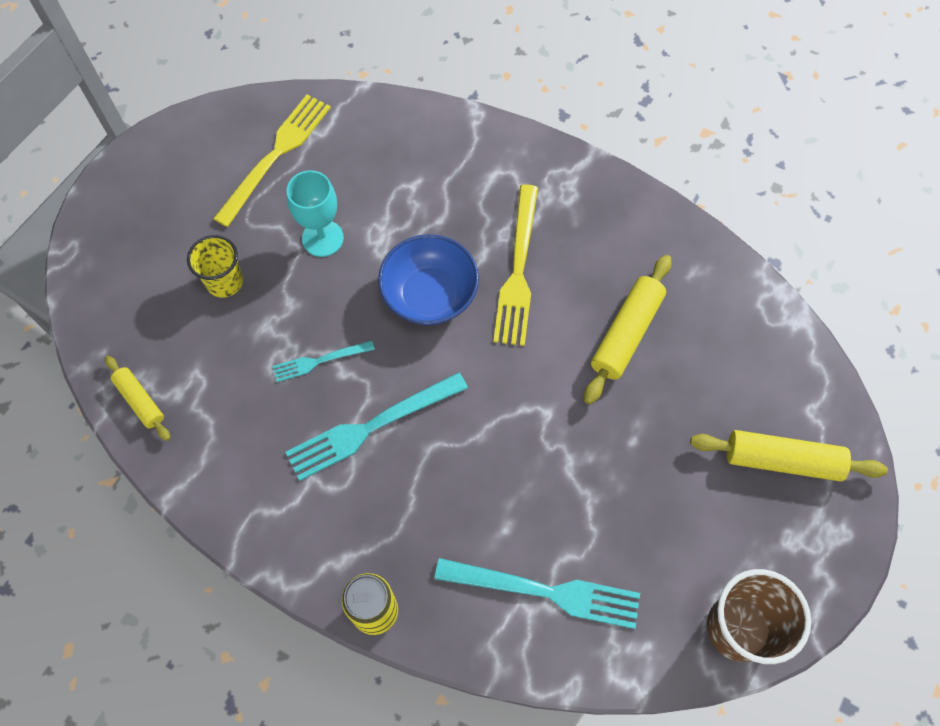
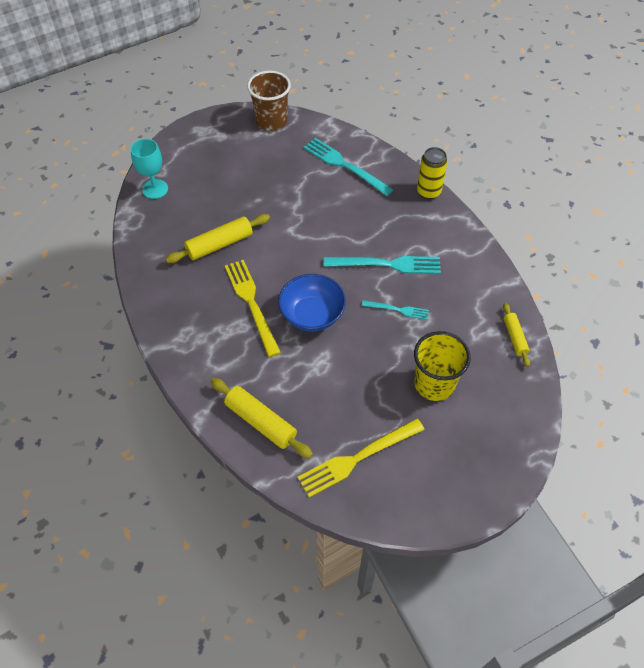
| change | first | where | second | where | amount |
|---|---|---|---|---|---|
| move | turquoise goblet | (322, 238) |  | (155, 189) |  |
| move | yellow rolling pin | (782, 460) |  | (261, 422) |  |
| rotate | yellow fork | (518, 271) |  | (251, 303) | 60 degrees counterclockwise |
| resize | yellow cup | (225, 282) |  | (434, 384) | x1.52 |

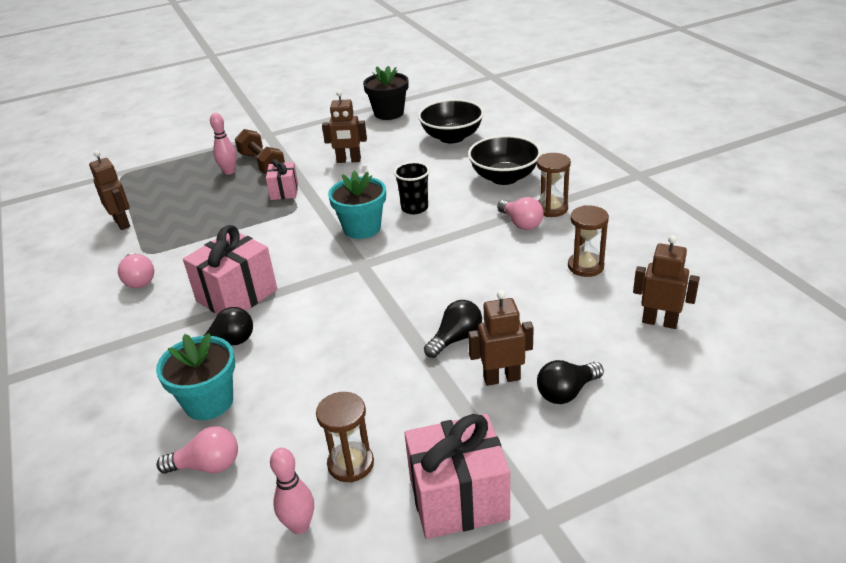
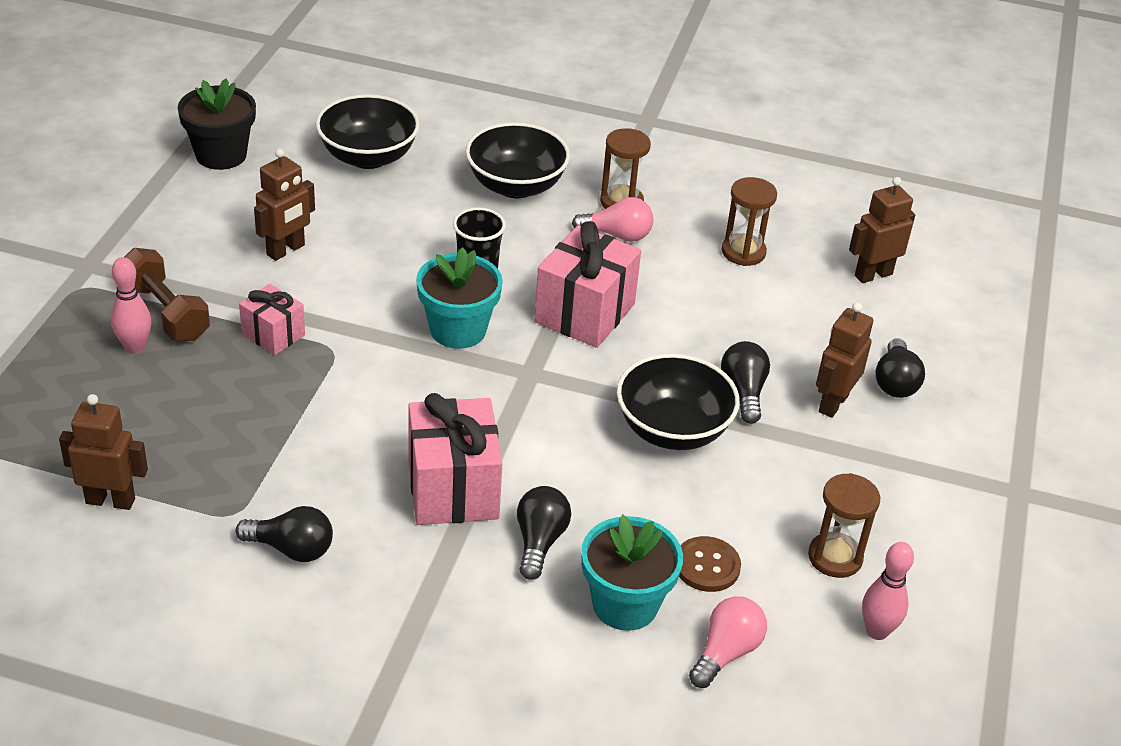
| change | first | where | second | where | amount |
|---|---|---|---|---|---|
| rotate | brown dumbbell | (262, 164) |  | (165, 312) | 45 degrees clockwise |
| recolor | pink light bulb | (139, 280) | black light bulb | (291, 549) |  |
| move | pink gift | (458, 499) |  | (584, 313) |  |
| insert |  |  | black bowl | (672, 430) |  |
| insert |  |  | brown button | (707, 566) |  |

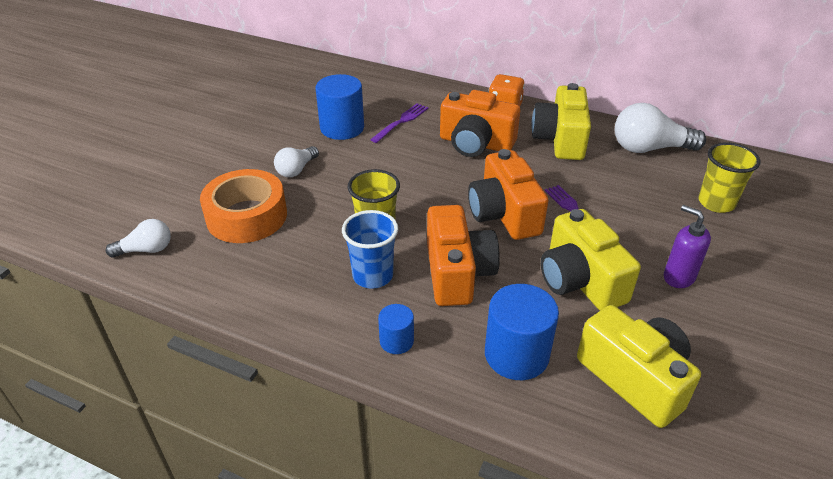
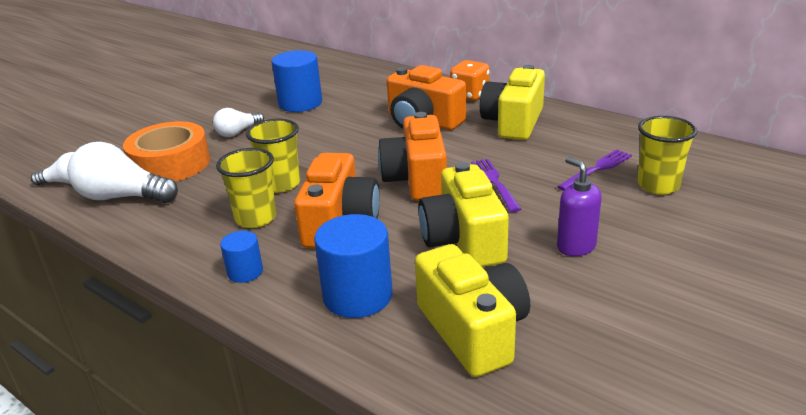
| change | first | where | second | where | amount |
|---|---|---|---|---|---|
| move | white light bulb | (649, 148) |  | (123, 197) |  |
| recolor | blue cup | (372, 276) | yellow cup | (256, 218) |  |
| move | purple fork | (401, 122) |  | (597, 169) |  |

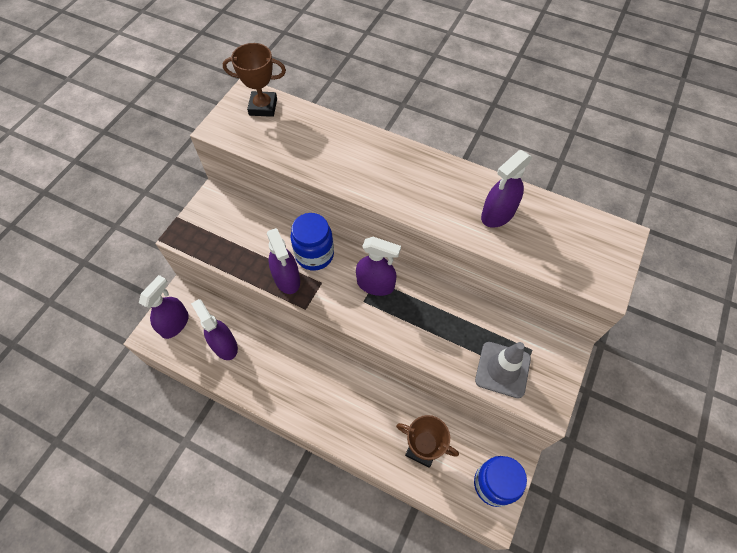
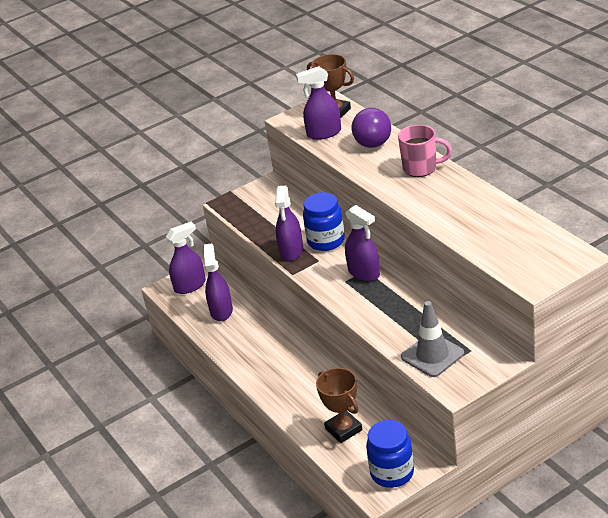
| change | first | where | second | where | amount |
|---|---|---|---|---|---|
| move | purple spray bottle | (497, 214) |  | (324, 133) |  |
| insert |  |  | purple light bulb | (372, 139) |  |
| insert |  |  | pink mug | (421, 168) |  |

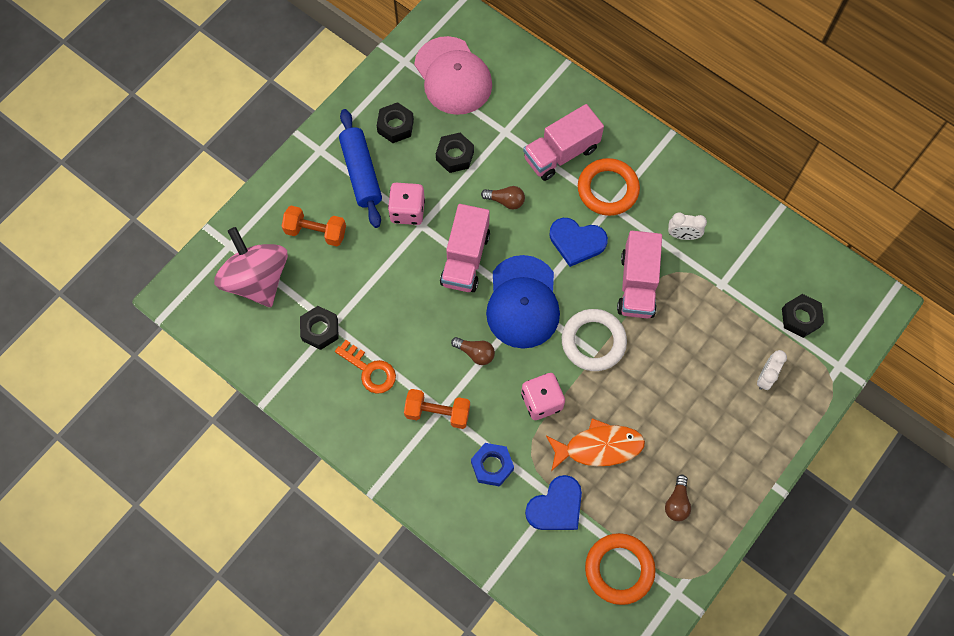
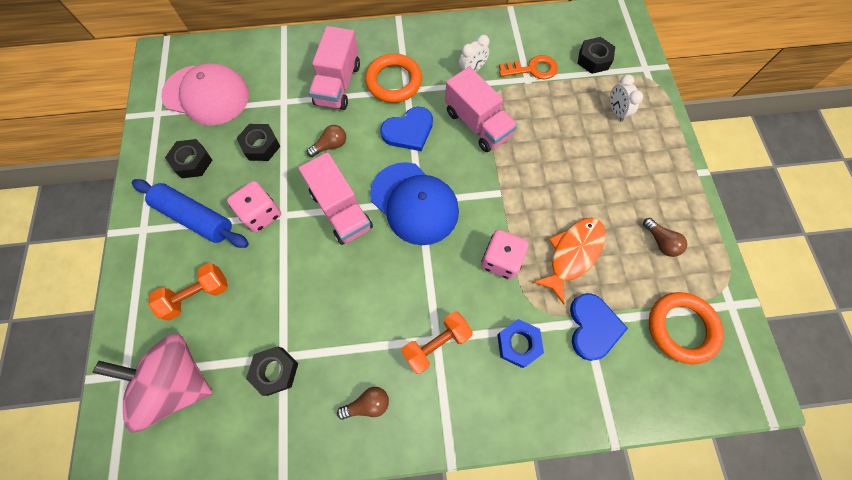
| change | first | where | second | where | amount |
|---|---|---|---|---|---|
| move | brown light bulb | (475, 353) |  | (367, 404) |  |
| move | orange key | (370, 370) |  | (532, 69) |  |
| delete | white ring | (593, 342) |  |  |  |

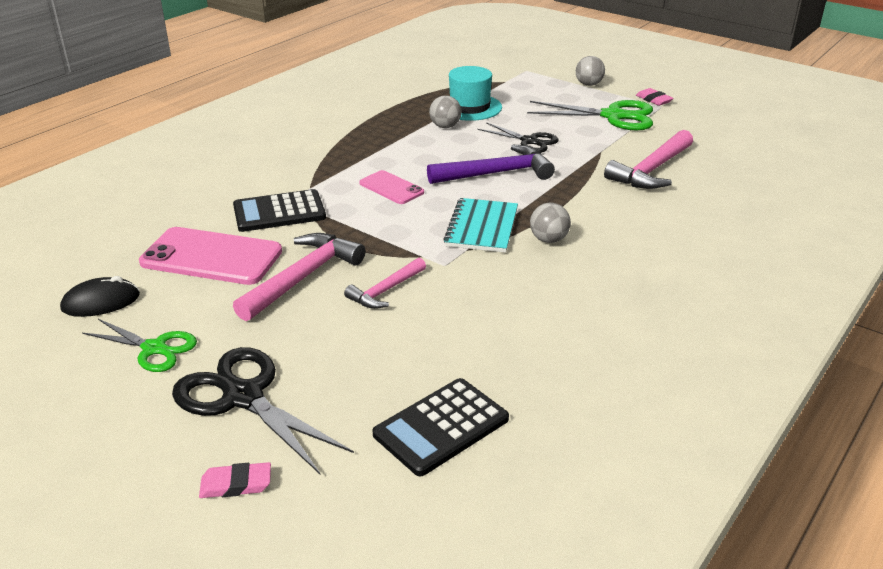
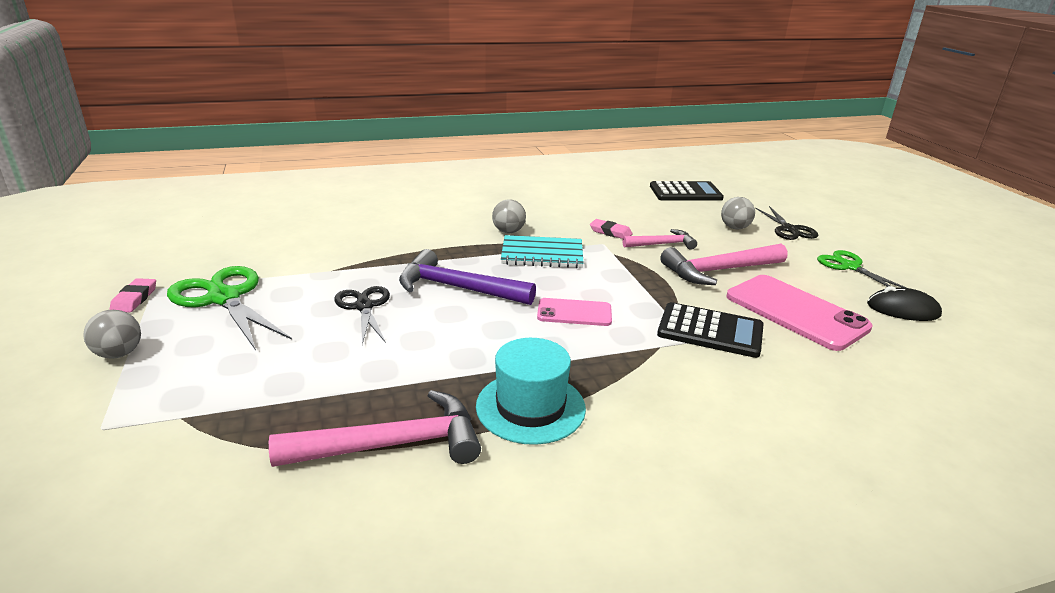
| change | first | where | second | where | amount |
|---|---|---|---|---|---|
| move | pink hammer | (651, 170) |  | (393, 444) |  |
| move | turquoise hat | (469, 107) |  | (530, 407) |  |
| rotate | turquoise notebook | (482, 227) |  | (542, 254) | 45 degrees clockwise |
| rotate | pink phone | (391, 188) |  | (574, 313) | 75 degrees counterclockwise |
| move | pink eraser | (236, 484) |  | (610, 232) |  |
| move | grey ball | (445, 126) |  | (735, 228) |  |
| resize | black scissors | (243, 397) |  | (789, 229) | x0.63 |

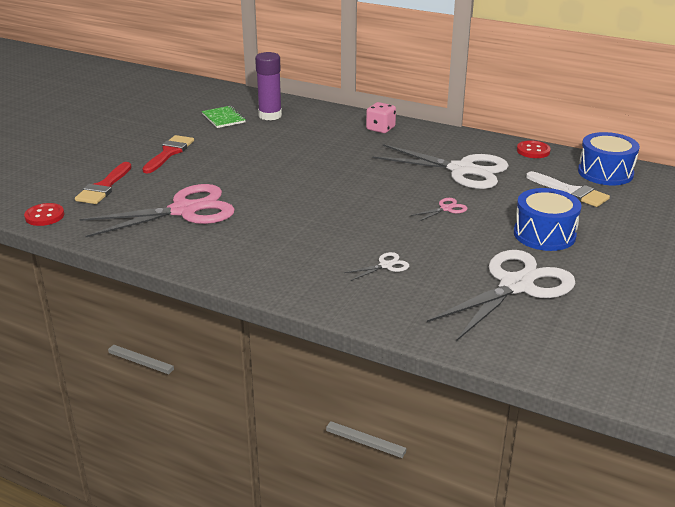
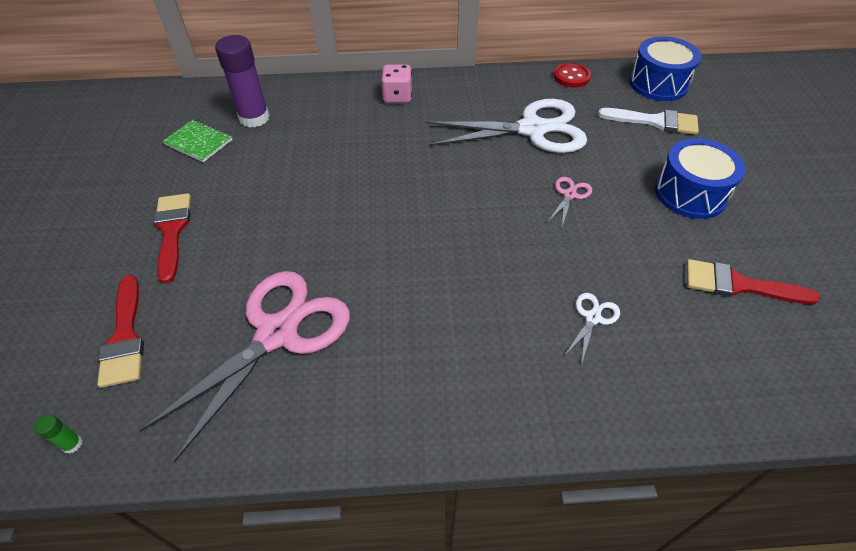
| change | first | where | second | where | amount |
|---|---|---|---|---|---|
| replace | red button | (44, 216) | green glue stick | (72, 444) |  |
| replace | white scissors | (516, 286) | red brush | (738, 285) |  |

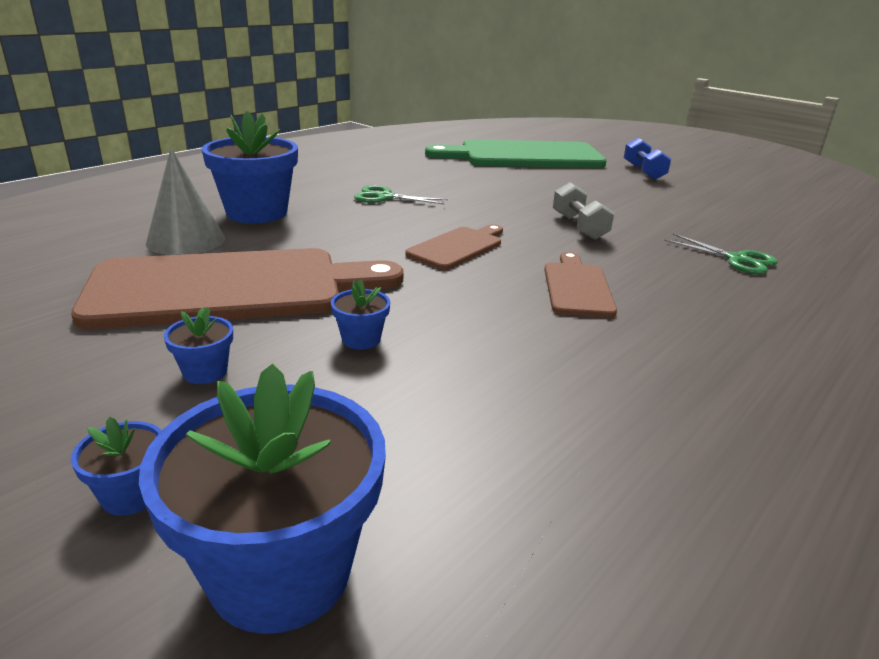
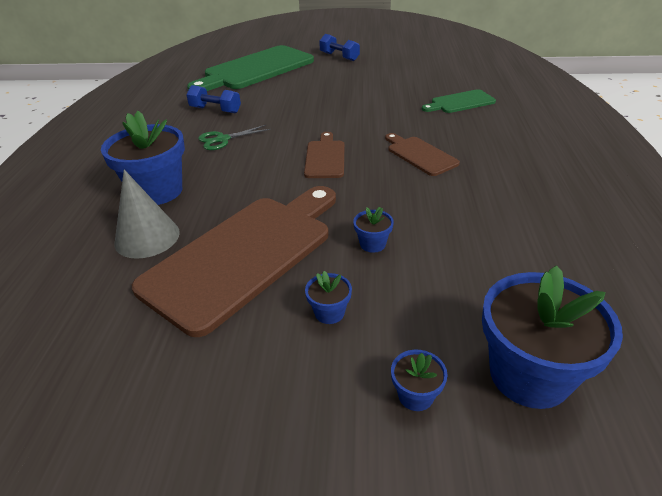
| change | first | where | second | where | amount |
|---|---|---|---|---|---|
| insert |  |  | blue dumbbell | (215, 110) |  |
| replace | green scissors | (736, 259) | green cutting board | (460, 102) |  |
| delete | grey dumbbell | (579, 227) |  |  |  |

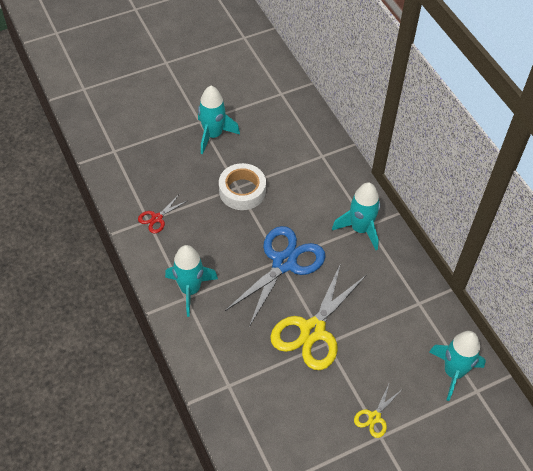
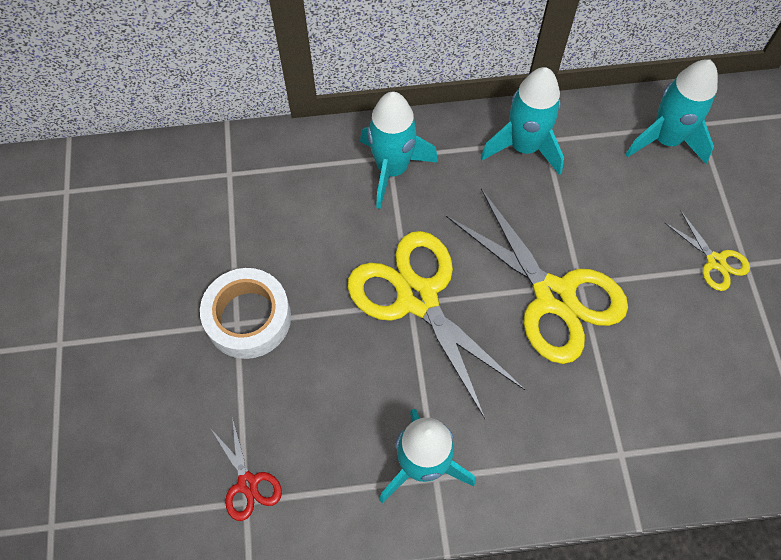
| change | first | where | second | where | amount |
|---|---|---|---|---|---|
| recolor | blue scissors | (284, 263) | yellow scissors | (417, 298) |  |
| move | turquoise rocket | (213, 135) |  | (524, 147) |  |

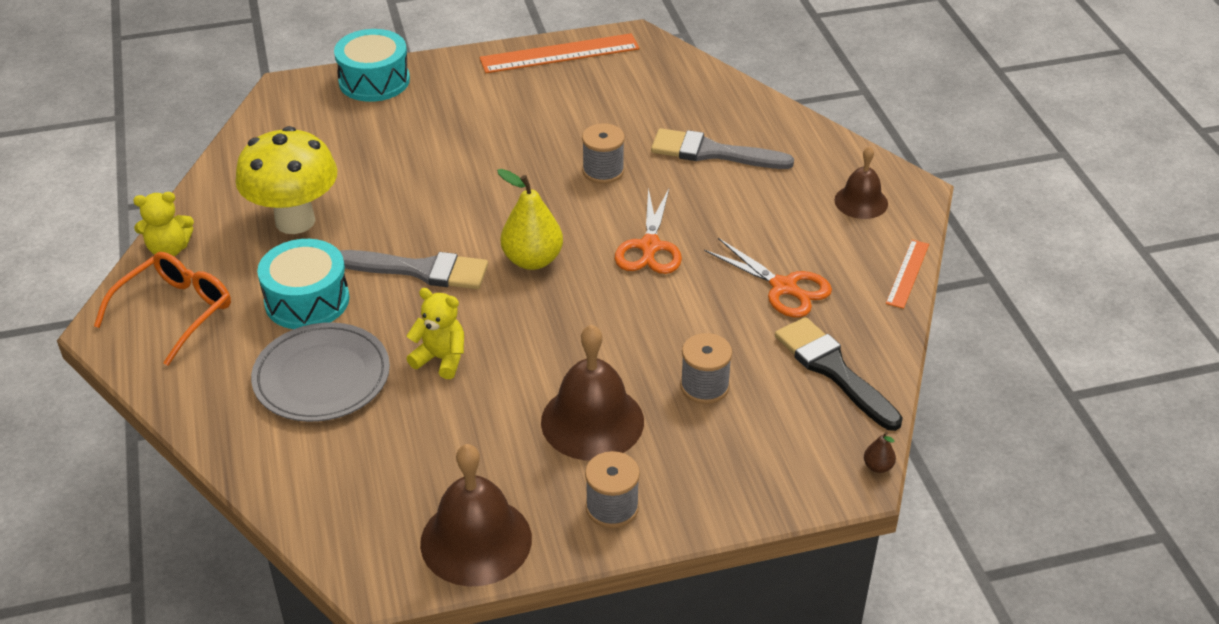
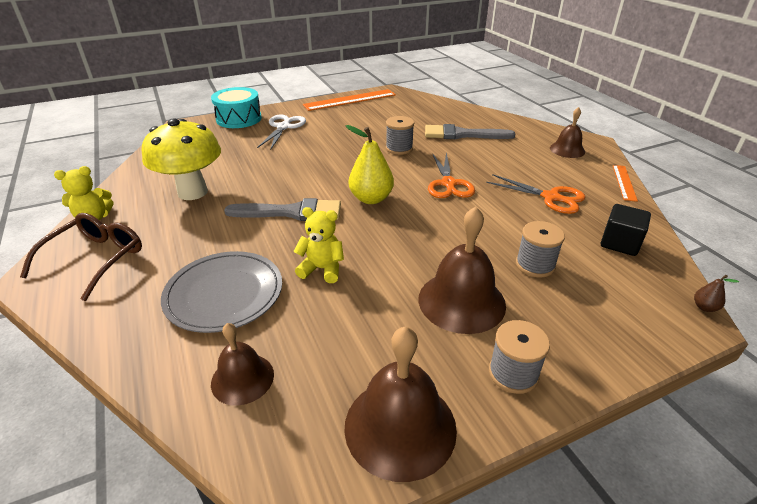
| change | first | where | second | where | amount |
|---|---|---|---|---|---|
| recolor | orange glasses | (175, 312) | brown glasses | (96, 259) |  |
| insert |  |  | brown bell | (242, 378) |  |
| insert |  |  | white scissors | (283, 127) |  |
| replace | black brush | (833, 370) | black cube | (619, 243) |  |
| delete | turquoise drum | (307, 300) |  |  |  |

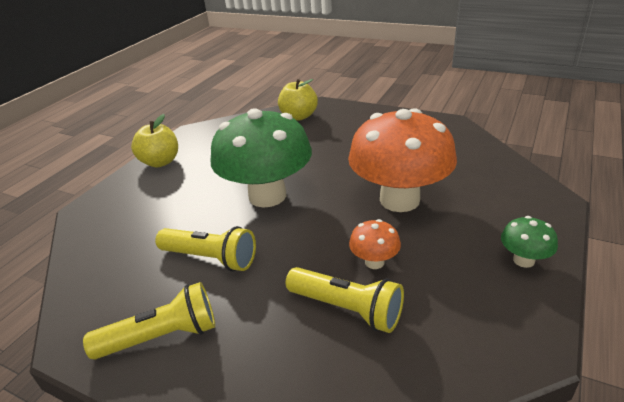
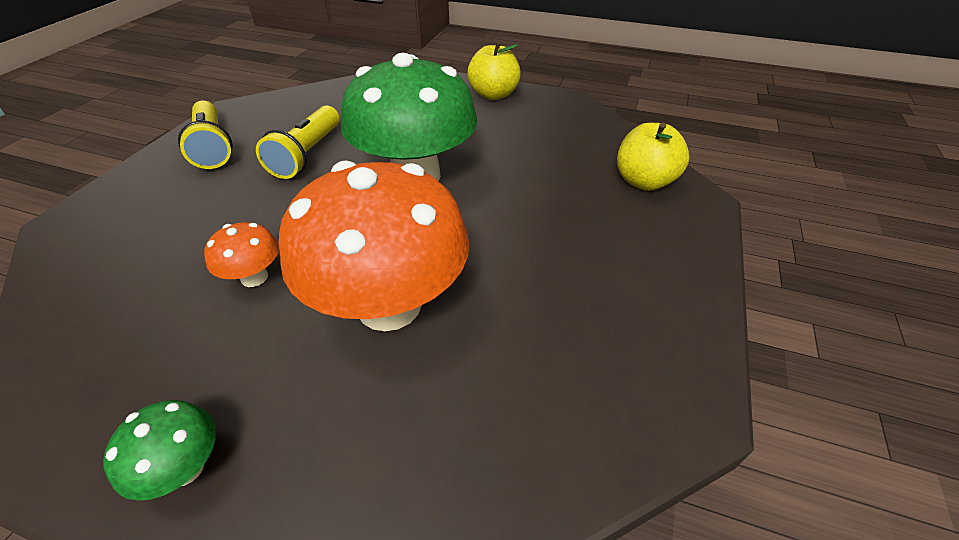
| change | first | where | second | where | amount |
|---|---|---|---|---|---|
| delete | yellow flashlight | (347, 309) |  |  |  |

